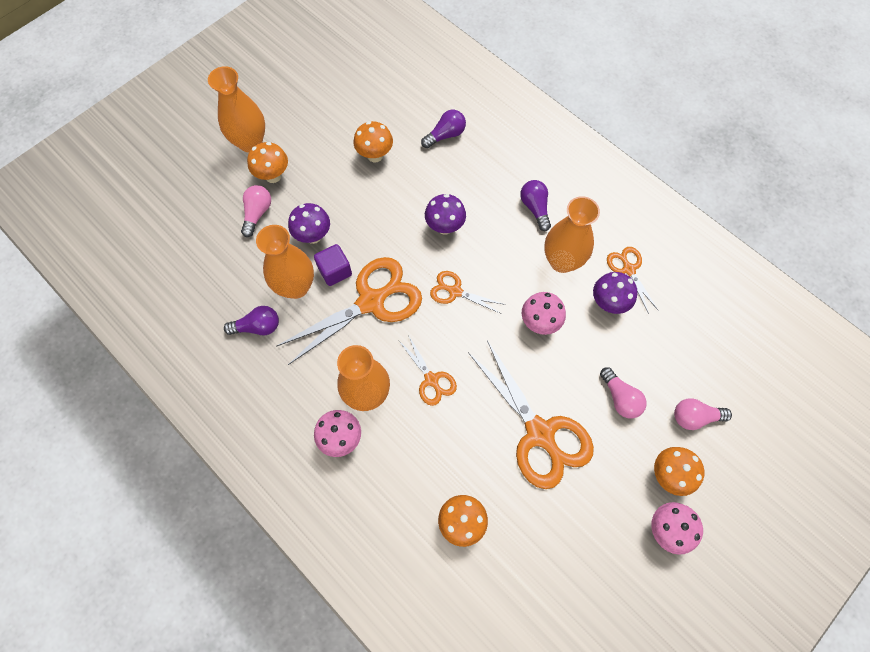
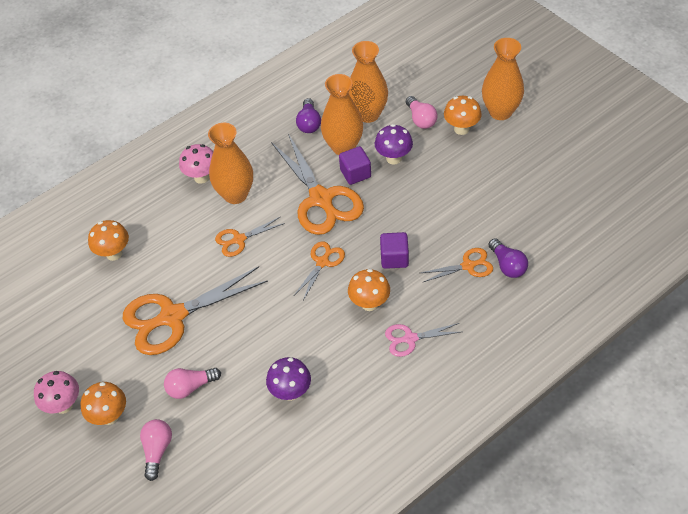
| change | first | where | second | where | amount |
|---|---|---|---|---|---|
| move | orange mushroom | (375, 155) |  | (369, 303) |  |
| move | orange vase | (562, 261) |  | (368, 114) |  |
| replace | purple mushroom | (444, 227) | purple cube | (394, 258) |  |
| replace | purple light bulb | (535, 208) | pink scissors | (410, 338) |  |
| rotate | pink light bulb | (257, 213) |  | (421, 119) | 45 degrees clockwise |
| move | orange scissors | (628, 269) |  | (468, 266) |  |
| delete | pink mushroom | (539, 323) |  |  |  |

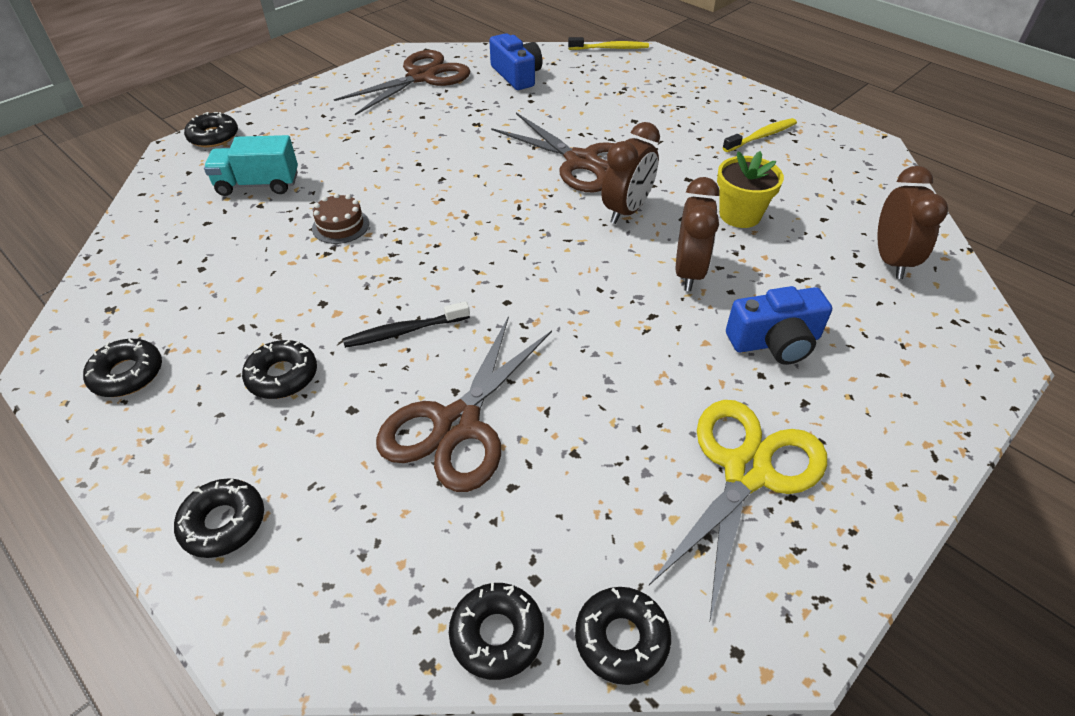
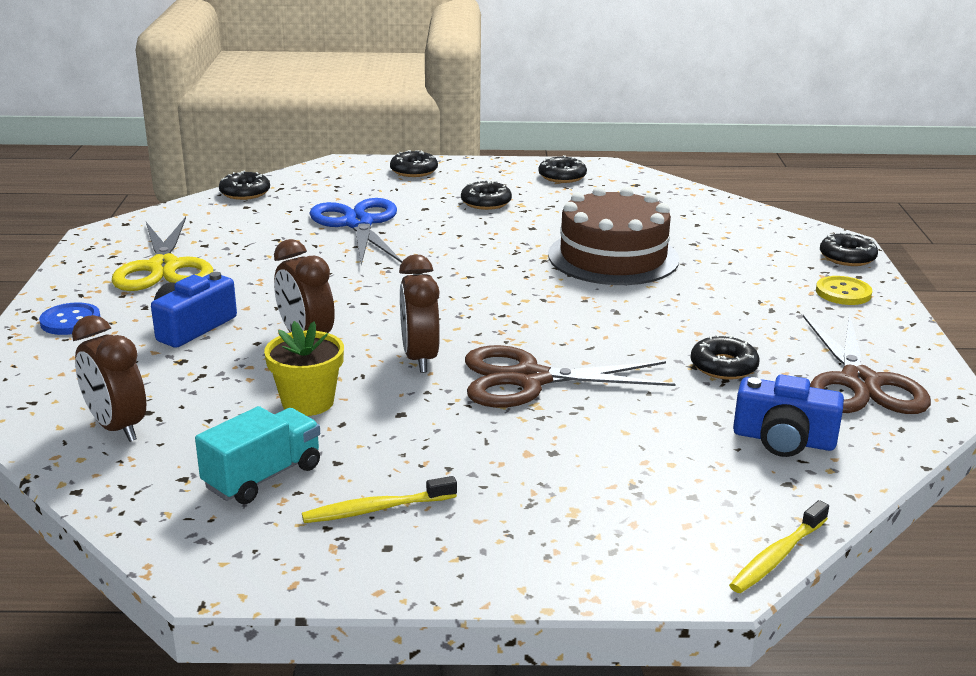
| change | first | where | second | where | amount |
|---|---|---|---|---|---|
| insert |  |  | blue button | (70, 321) |  |
| move | turquoise truck | (258, 184) |  | (263, 477) |  |
| rotate | yellow toothbrush | (761, 136) |  | (376, 509) | 60 degrees clockwise |
| recolor | brown scissors | (457, 425) | blue scissors | (358, 224) |  |
| resize | brown cake | (340, 226) |  | (613, 257) | x2.39 |
| move | black donut | (621, 639) |  | (723, 366) |  |
| insert |  |  | yellow button | (843, 293) |  |
| delete | black toothbrush | (404, 331) |  |  |  |

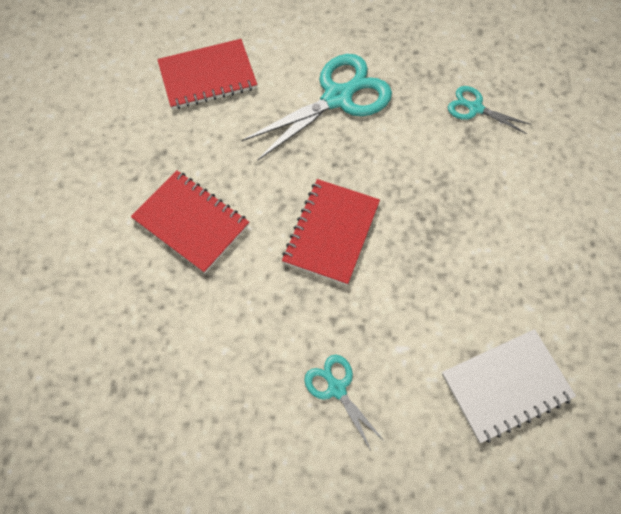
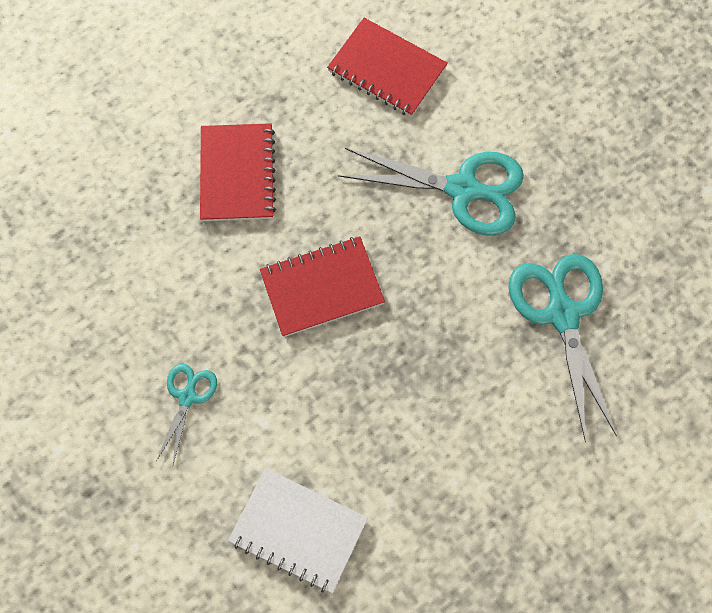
| change | first | where | second | where | amount |
|---|---|---|---|---|---|
| resize | turquoise scissors | (475, 108) |  | (562, 313) | x1.92 |

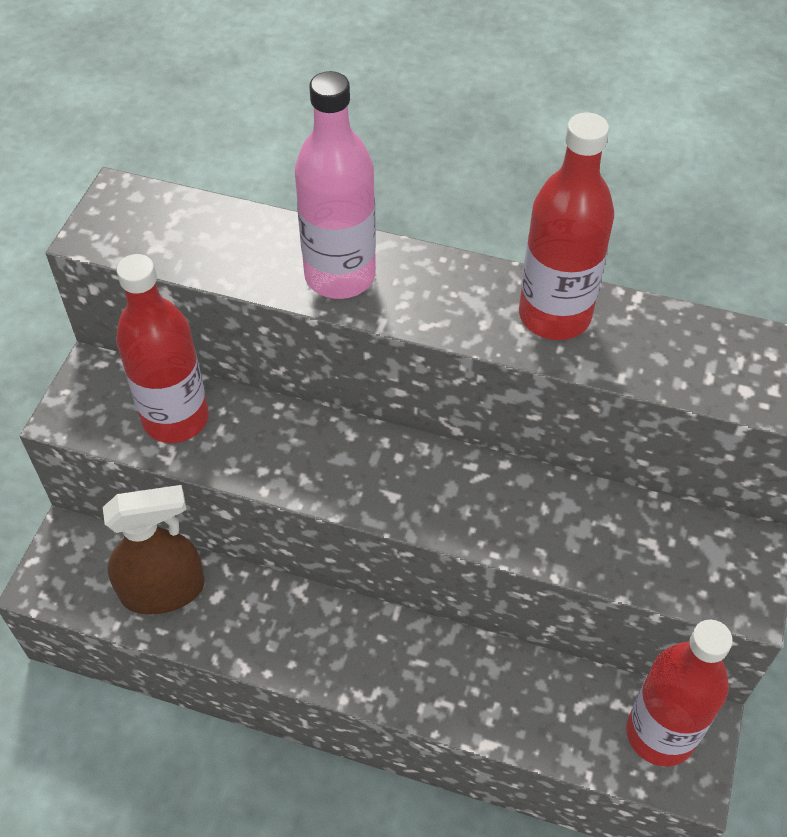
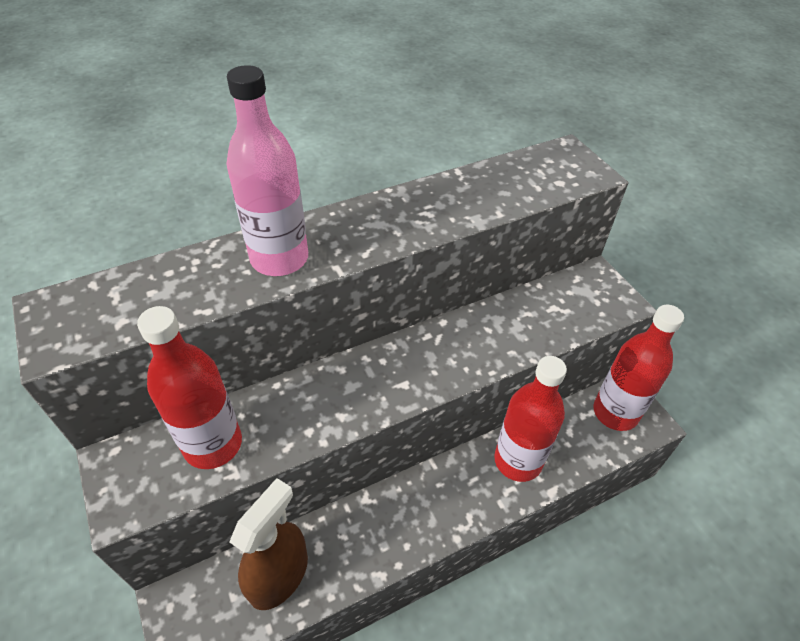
| change | first | where | second | where | amount |
|---|---|---|---|---|---|
| move | red bottle | (554, 315) |  | (518, 461) |  |

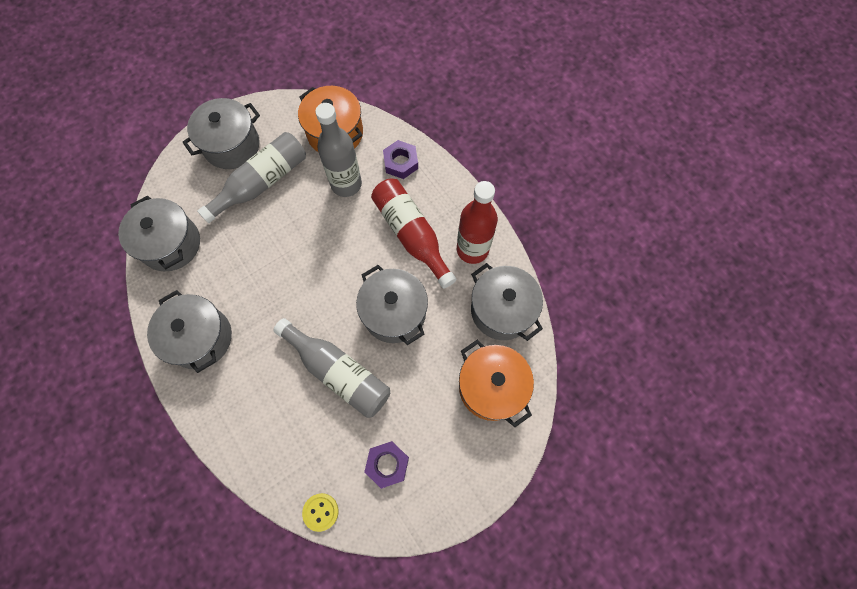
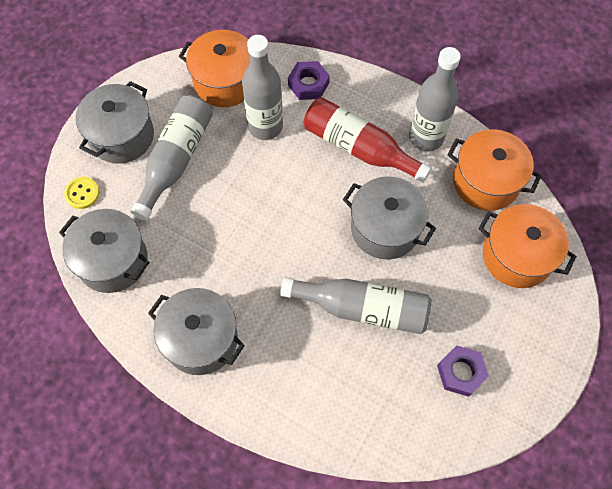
| change | first | where | second | where | amount |
|---|---|---|---|---|---|
| move | yellow button | (320, 512) |  | (82, 193) |  |
| recolor | red bottle | (472, 249) | grey bottle | (426, 137) |  |
| recolor | grey pot | (502, 310) | orange pot | (486, 181) |  |

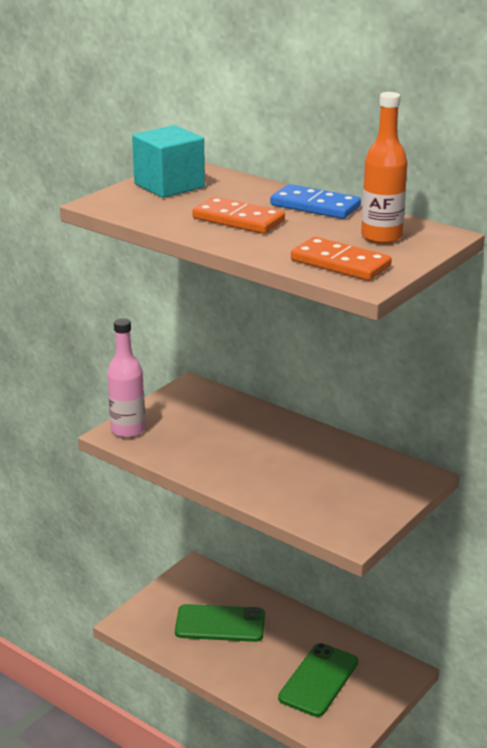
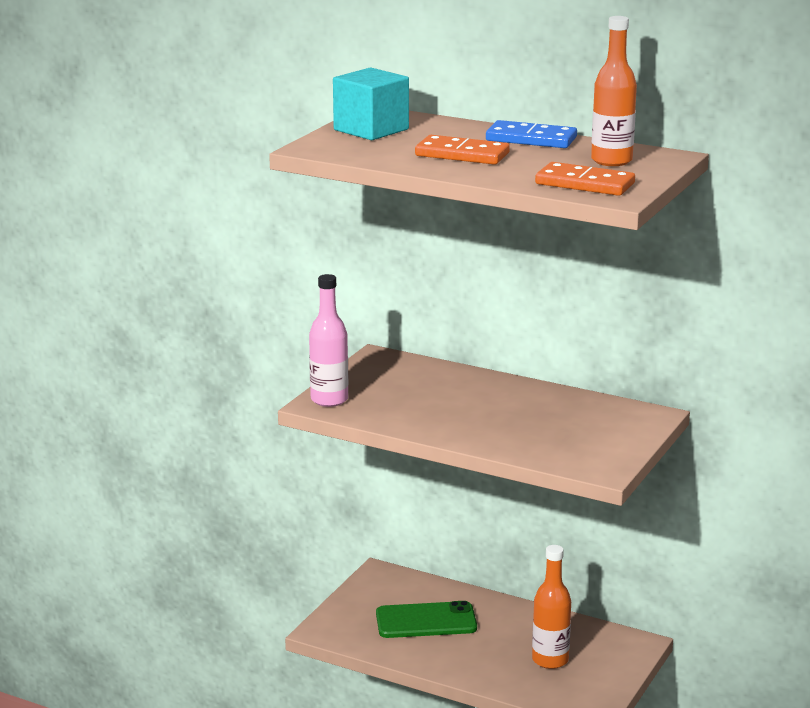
| change | first | where | second | where | amount |
|---|---|---|---|---|---|
| replace | green phone | (318, 680) | orange bottle | (550, 660) |  |

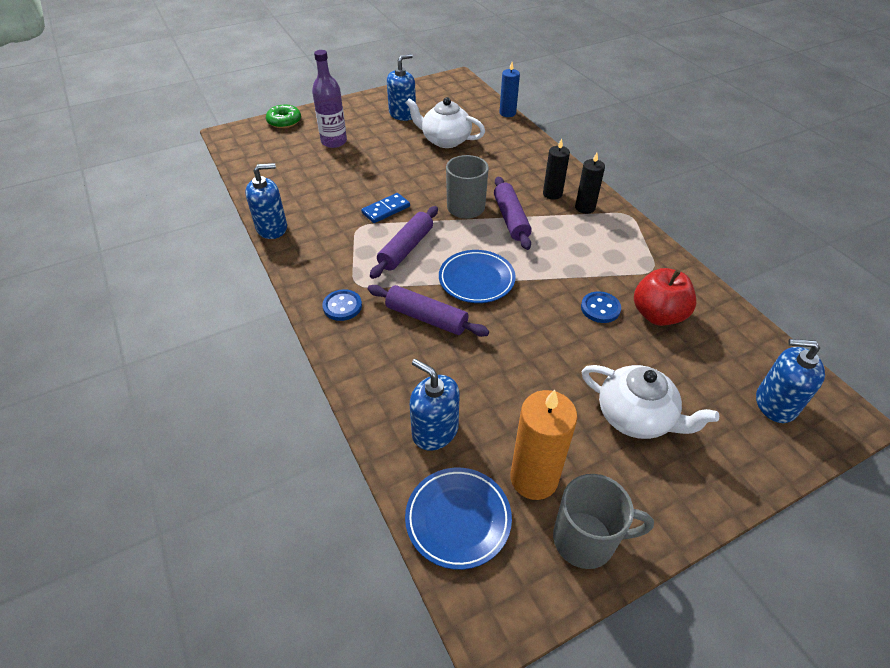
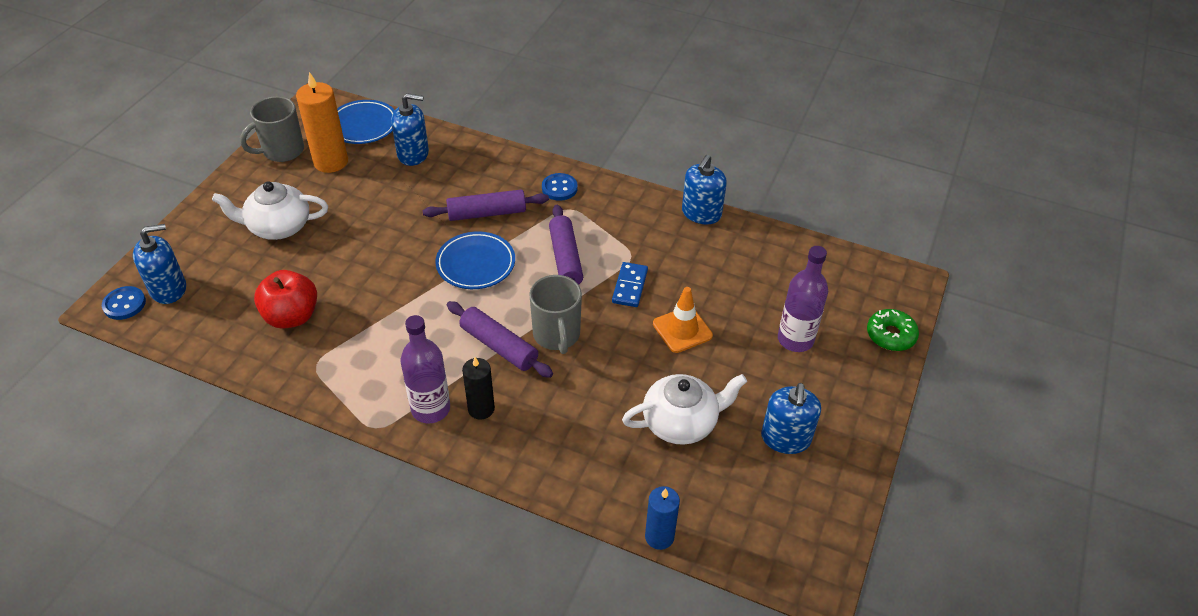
| change | first | where | second | where | amount |
|---|---|---|---|---|---|
| move | blue button | (600, 308) |  | (124, 304) |  |
| replace | black candle | (585, 208) | purple bottle | (430, 409) |  |
| insert |  |  | orange traffic cone | (682, 330) |  |

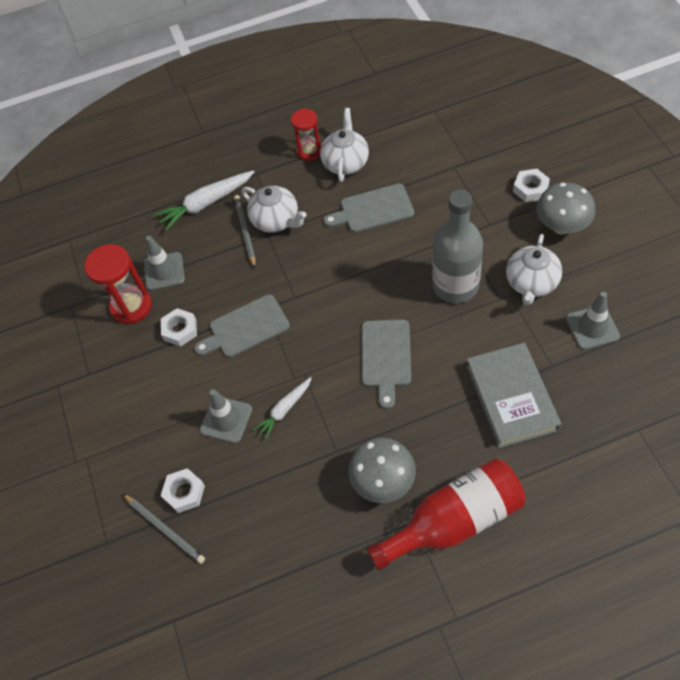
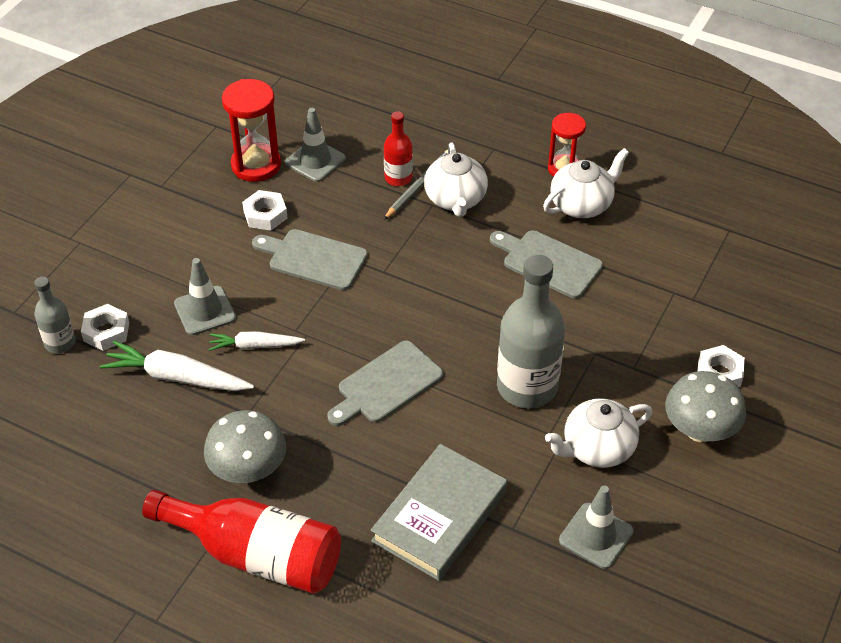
| change | first | where | second | where | amount |
|---|---|---|---|---|---|
| replace | grey pencil | (165, 529) | grey bottle | (60, 343) |  |
| move | white carrot | (206, 204) |  | (177, 377) |  |
| insert |  |  | red bottle | (398, 178) |  |

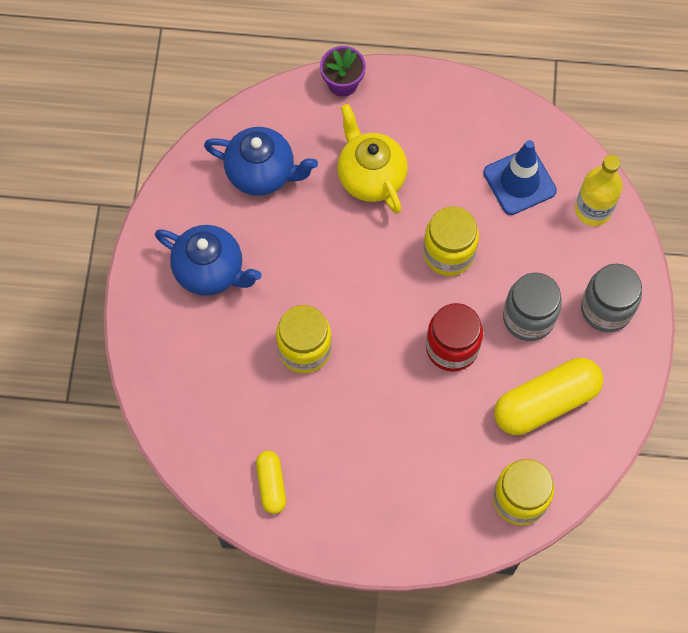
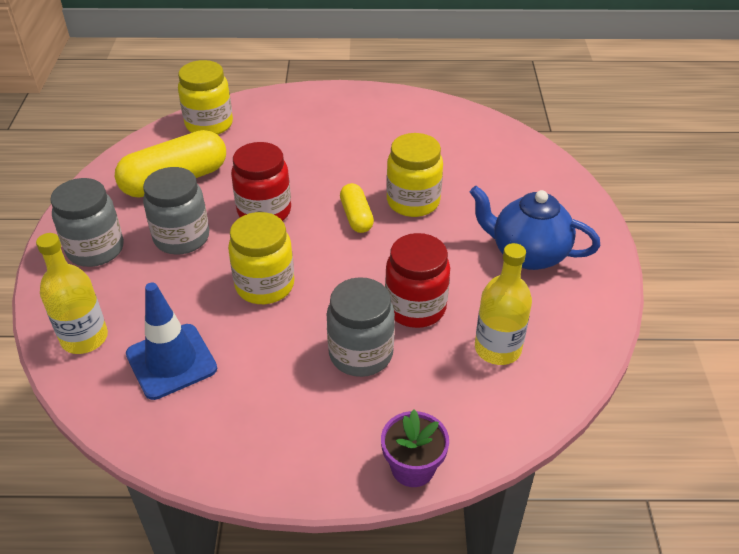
| change | first | where | second | where | amount |
|---|---|---|---|---|---|
| replace | yellow teapot | (370, 177) | grey jar | (361, 354) |  |
| move | yellow capsule | (271, 485) |  | (356, 217) |  |
| insert |  |  | red jar | (415, 307) |  |
| replace | blue teapot | (262, 173) | yellow bottle | (497, 348) |  |

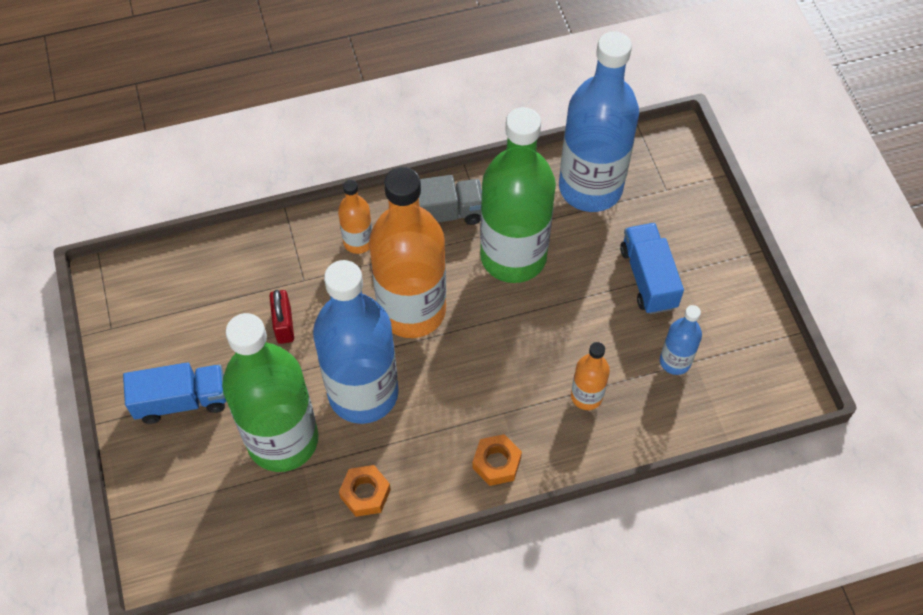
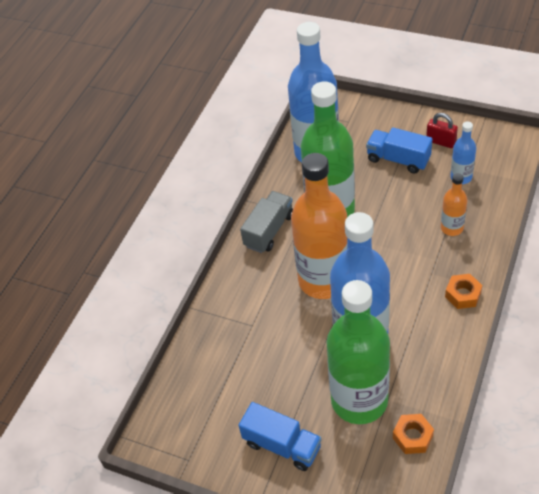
| change | first | where | second | where | amount |
|---|---|---|---|---|---|
| rotate | blue truck | (181, 401) |  | (282, 445) | 90 degrees clockwise |
| move | orange nut | (365, 493) |  | (412, 436) |  |
| move | red padlock | (284, 325) |  | (440, 142) |  |
| delete | orange bottle | (358, 242) |  |  |  |

